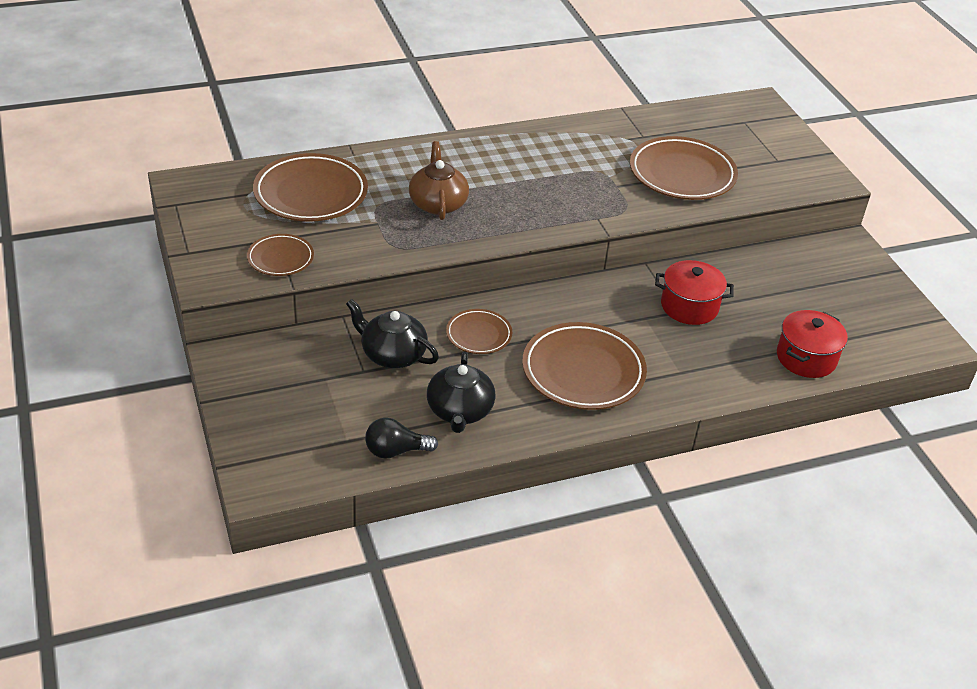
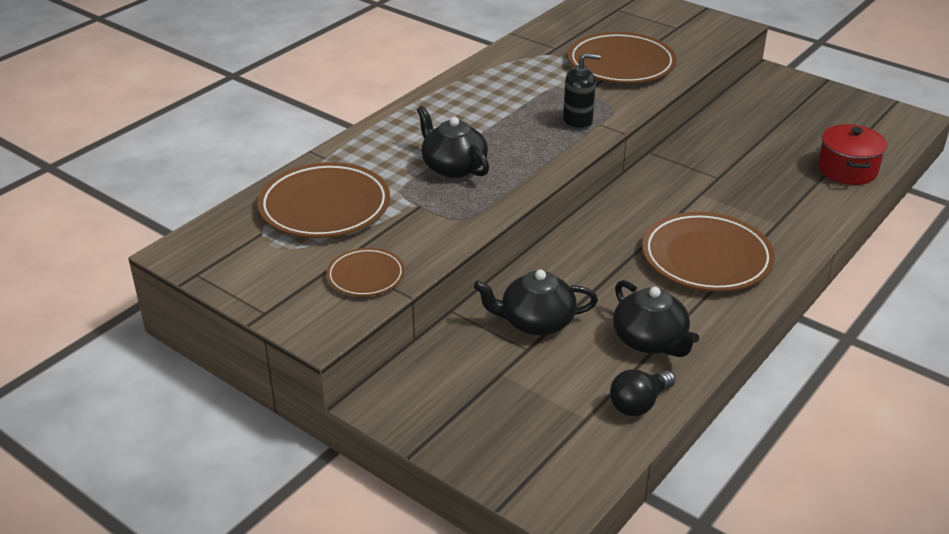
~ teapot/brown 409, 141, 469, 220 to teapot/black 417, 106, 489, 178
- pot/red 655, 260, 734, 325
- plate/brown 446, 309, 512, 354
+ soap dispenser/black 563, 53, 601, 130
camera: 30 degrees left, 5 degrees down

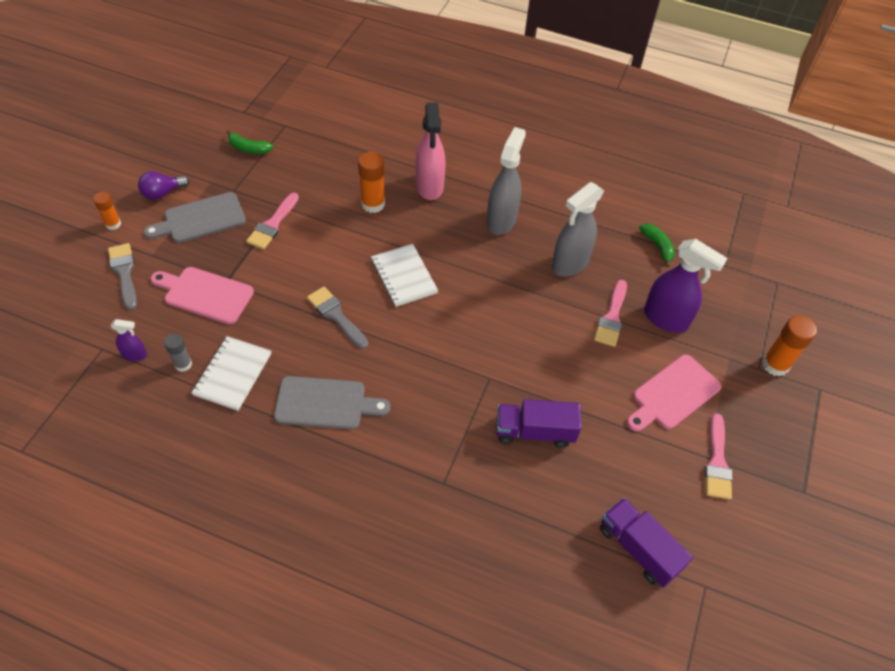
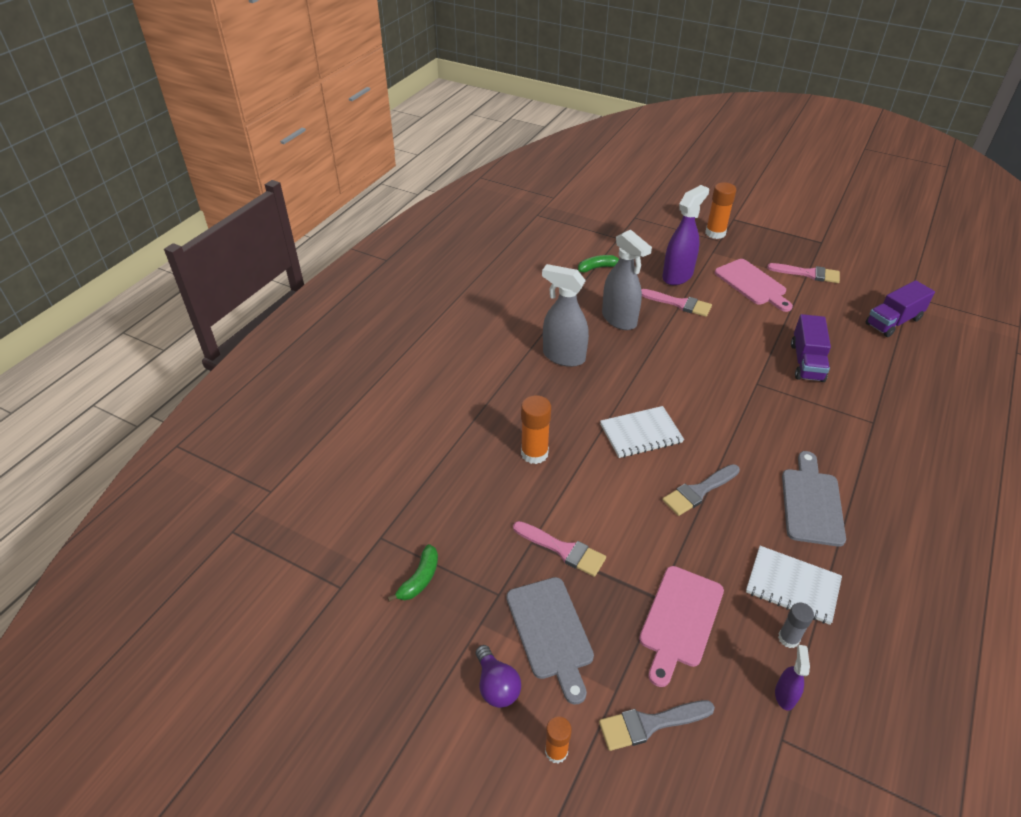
- spray bottle/pink 416, 102, 445, 200
camera: 80 degrees left, 10 degrees down

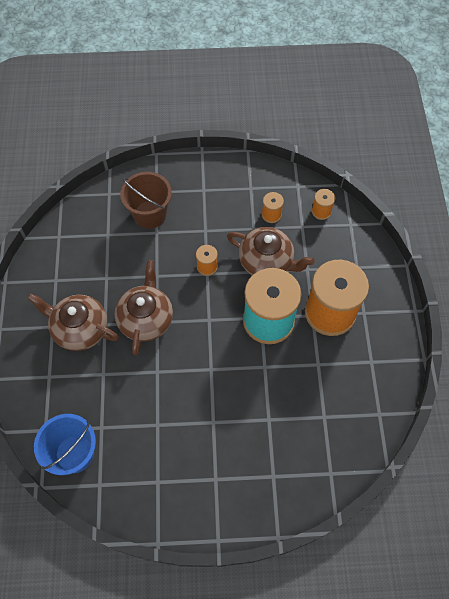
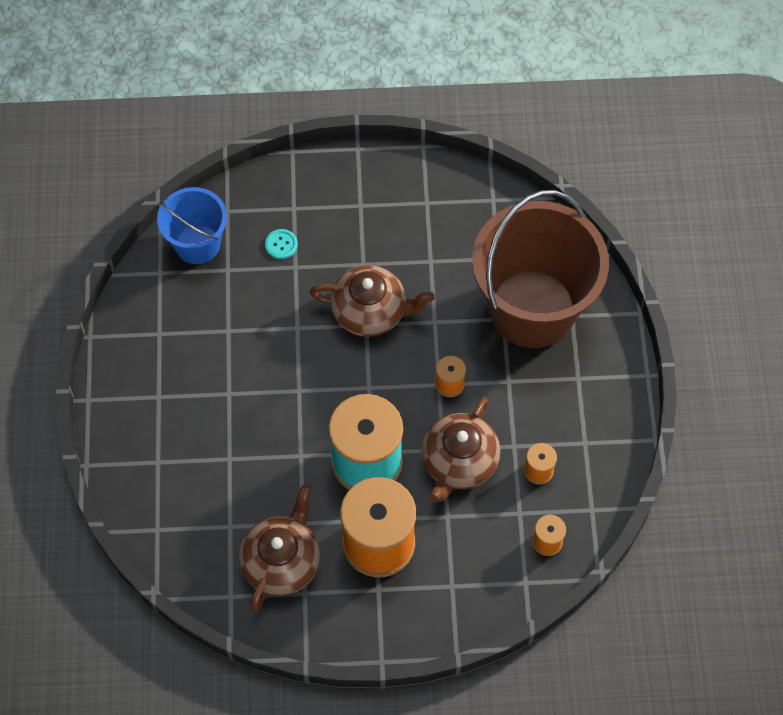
~ bucket/brown 120, 172, 172, 229 = 472, 190, 609, 348 x1.87
~ teapot/brown 27, 294, 119, 351 to 239, 485, 320, 612
+ button/turquoise 265, 229, 298, 259
camera: 90 degrees right, 0 degrees up

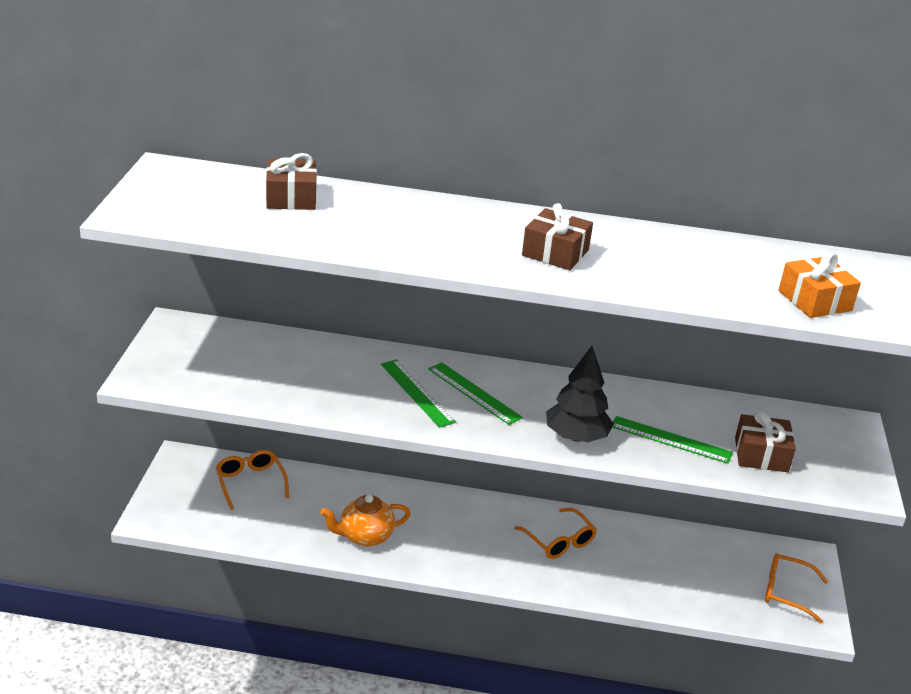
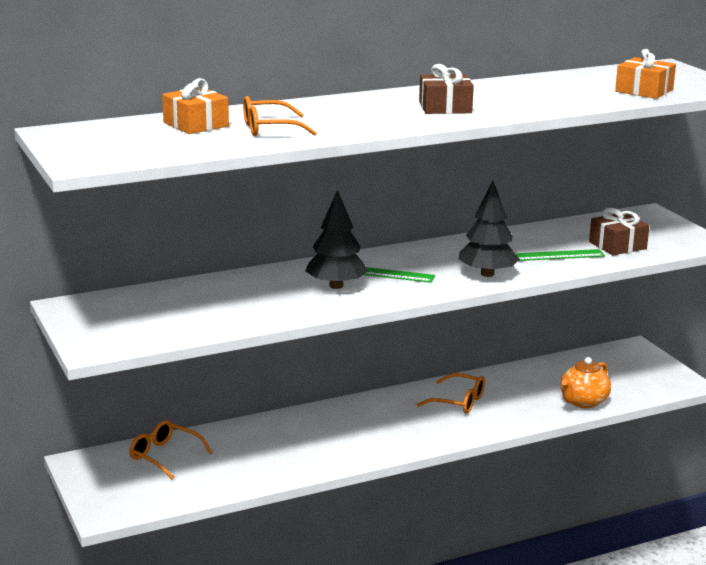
~ gift/brown 266, 153, 317, 210 to gift/orange 162, 78, 229, 134
~ ruler/green 381, 359, 456, 428 to tree/black 305, 190, 368, 289
~ teapot/orange 320, 494, 411, 547 to 561, 357, 611, 408
~ glasses/orange 765, 553, 828, 623 to 243, 96, 317, 136
camera: 30 degrees left, 10 degrees down

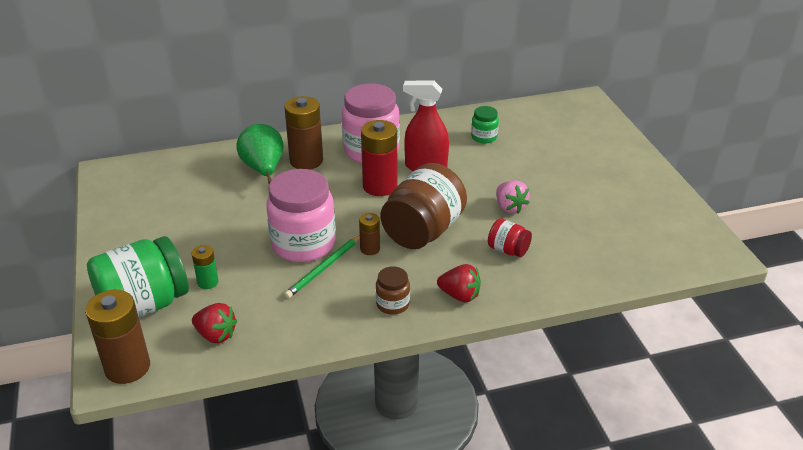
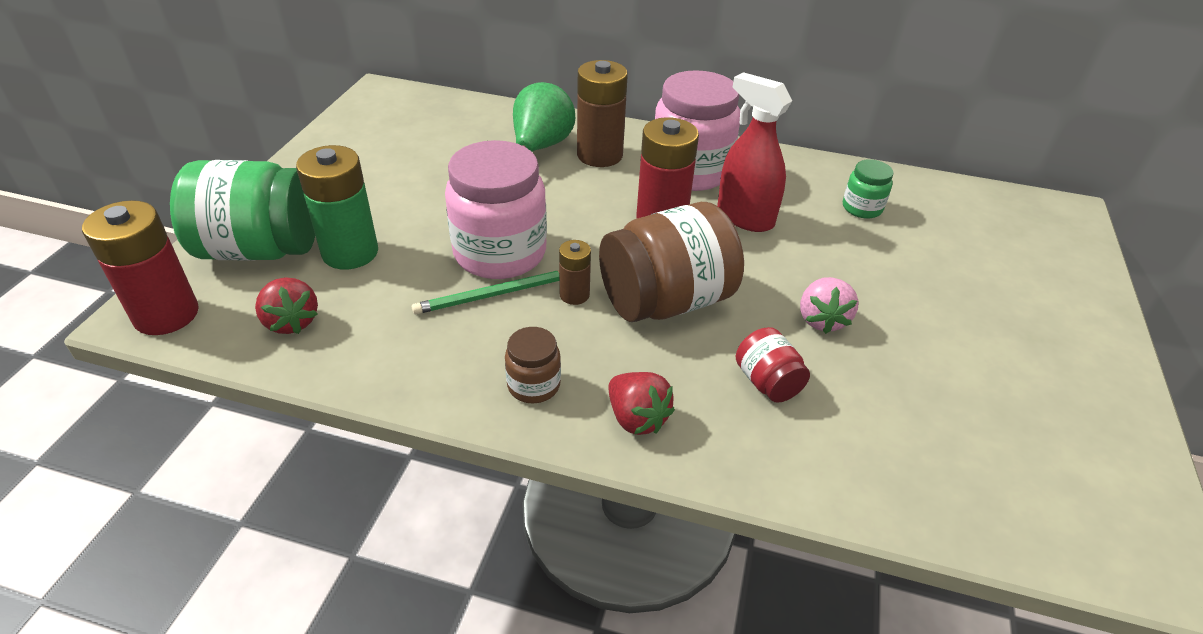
~ battery/green 191, 245, 219, 289 = 296, 145, 378, 270 x1.91
~ battery/brown 85, 290, 150, 384 to battery/red 82, 200, 199, 335
camera: 30 degrees right, 5 degrees up

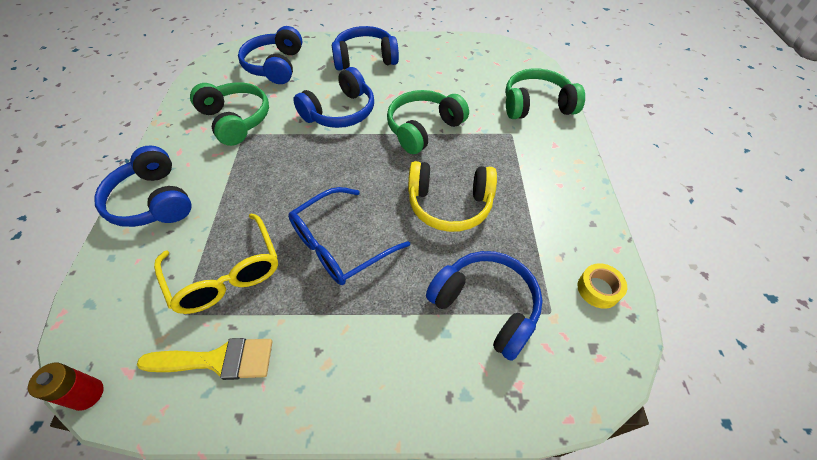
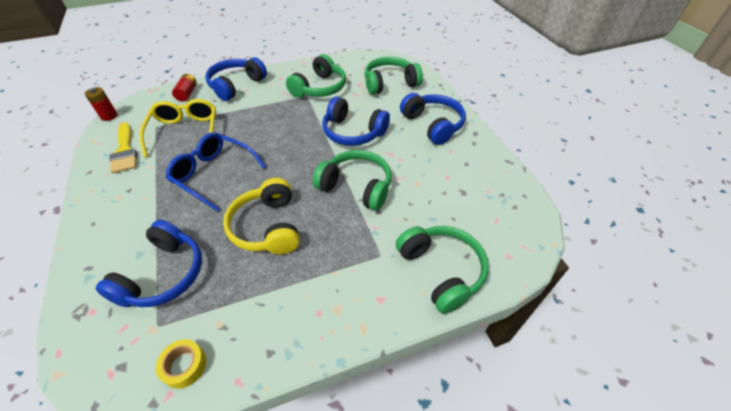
~ headphones/blue 238, 26, 302, 84 to headphones/green 364, 57, 423, 95
~ glasses/yellow 154, 213, 278, 314 = 139, 99, 216, 157 135 degrees clockwise
+ battery/red 172, 74, 197, 102
camera: 70 degrees right, 5 degrees down

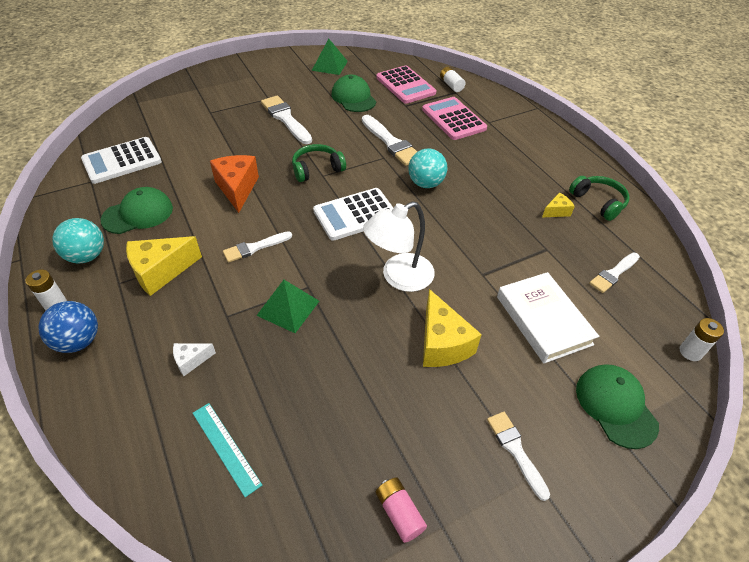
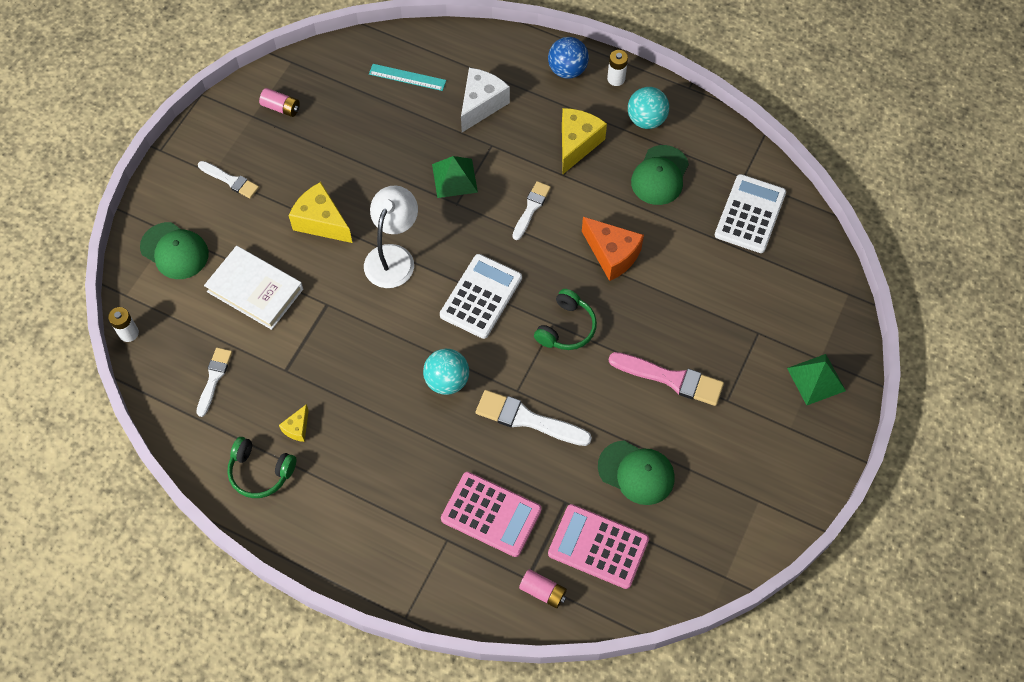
~ pyramid/green 312, 39, 348, 75 to 787, 354, 846, 405
~ battery/white 440, 67, 466, 92 to battery/pink 519, 569, 567, 608
~ brush/white 261, 96, 312, 144 to brush/pink 608, 352, 724, 406
~ cheese/white 173, 343, 216, 376 = 461, 68, 510, 132 x1.96
camera: 145 degrees right, 15 degrees up

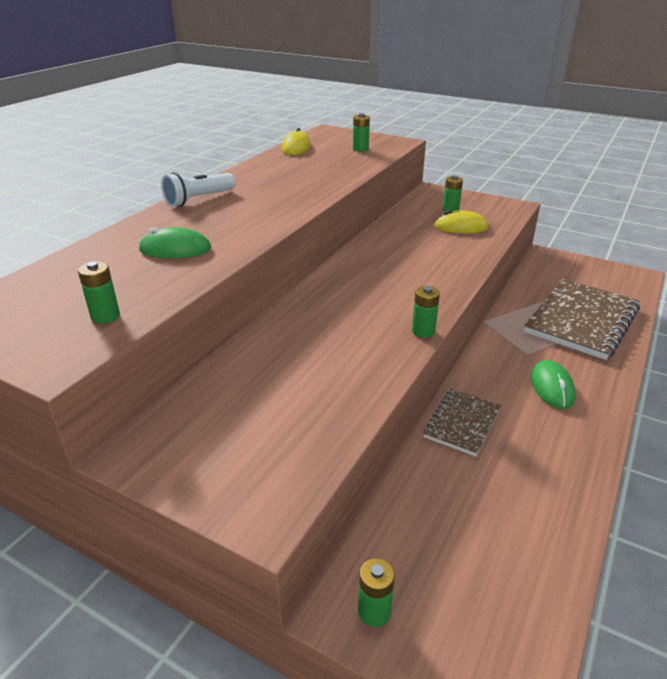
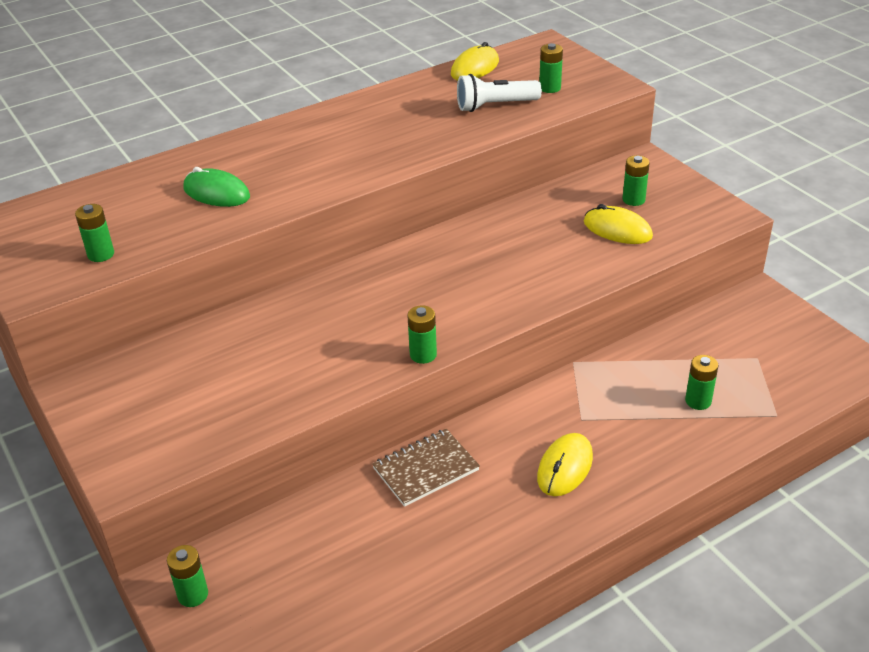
~ flashlight/white 161, 172, 236, 207 to 457, 74, 542, 112
~ notebook/brown 524, 279, 640, 360 to battery/green 685, 355, 719, 410
~ mouse/green 531, 360, 576, 409 to mouse/yellow 537, 433, 593, 496
camera: 30 degrees right, 5 degrees up

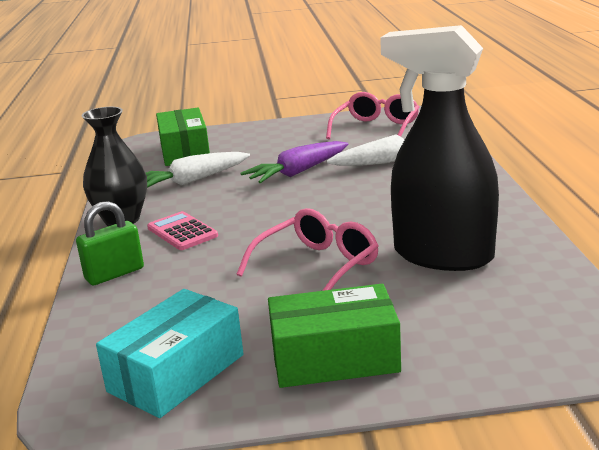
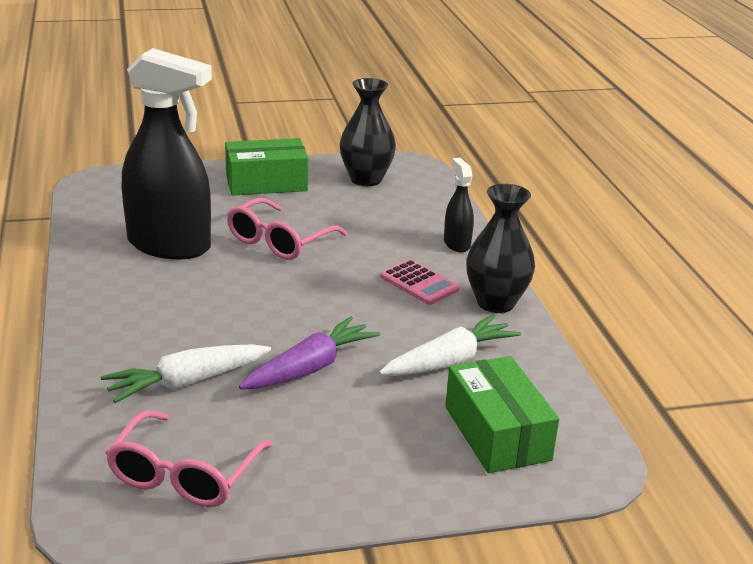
~ padlock/green 76, 201, 144, 285 to spray bottle/black 444, 158, 474, 253
~ box/turquoise 96, 289, 244, 418 to vase/black 340, 78, 396, 186
camera: 170 degrees right, 5 degrees up

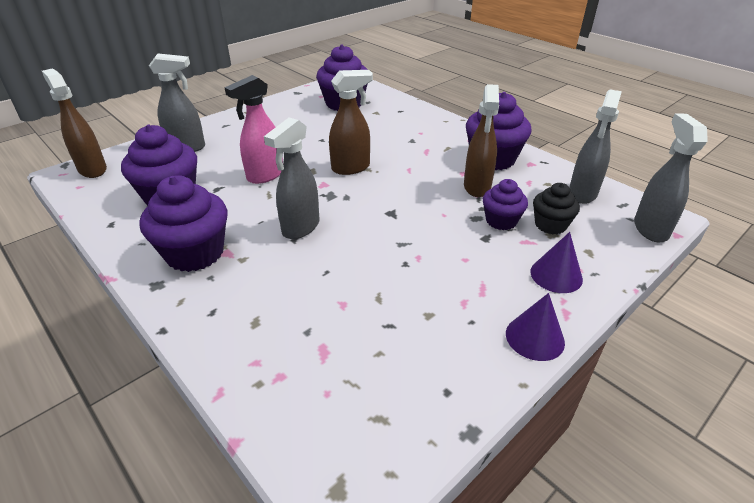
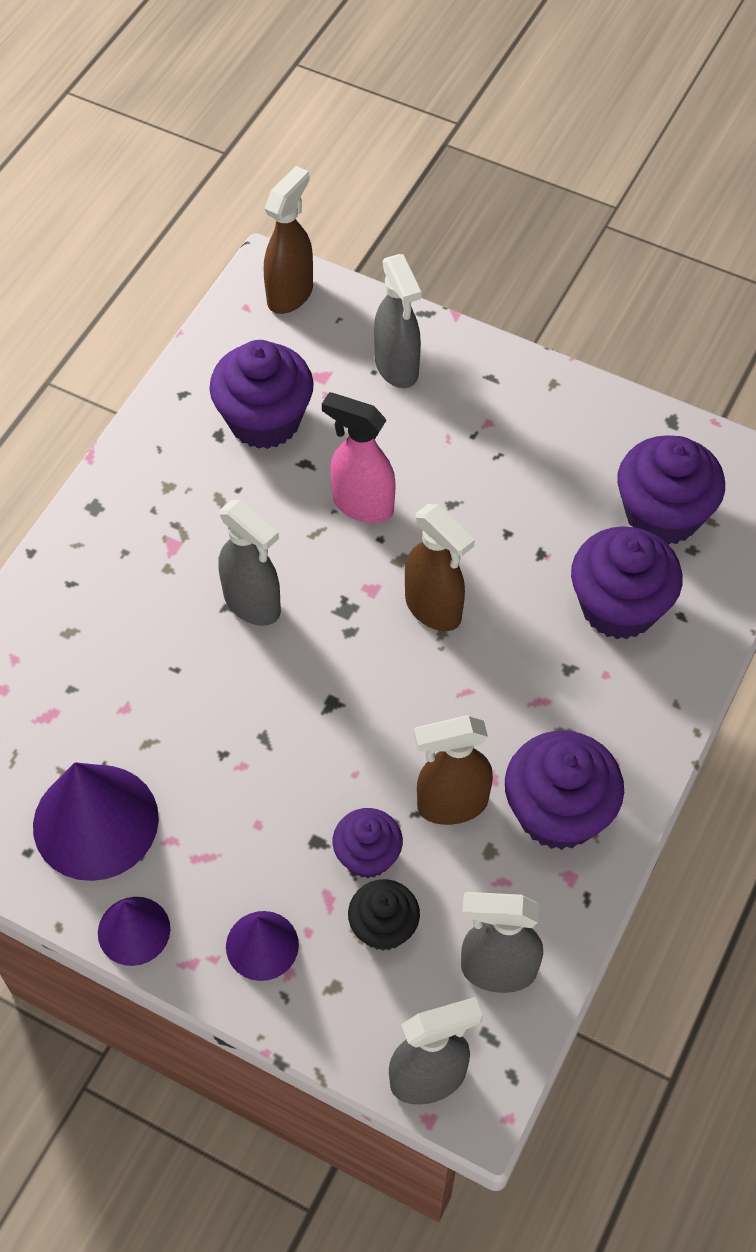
~ spray bottle/grey 264, 117, 319, 239 = 219, 500, 281, 626 150 degrees counterclockwise
~ cupcake/purple 140, 175, 227, 272 to 571, 526, 682, 639
+ cone/purple 33, 762, 159, 881
camera: 70 degrees right, 20 degrees up

